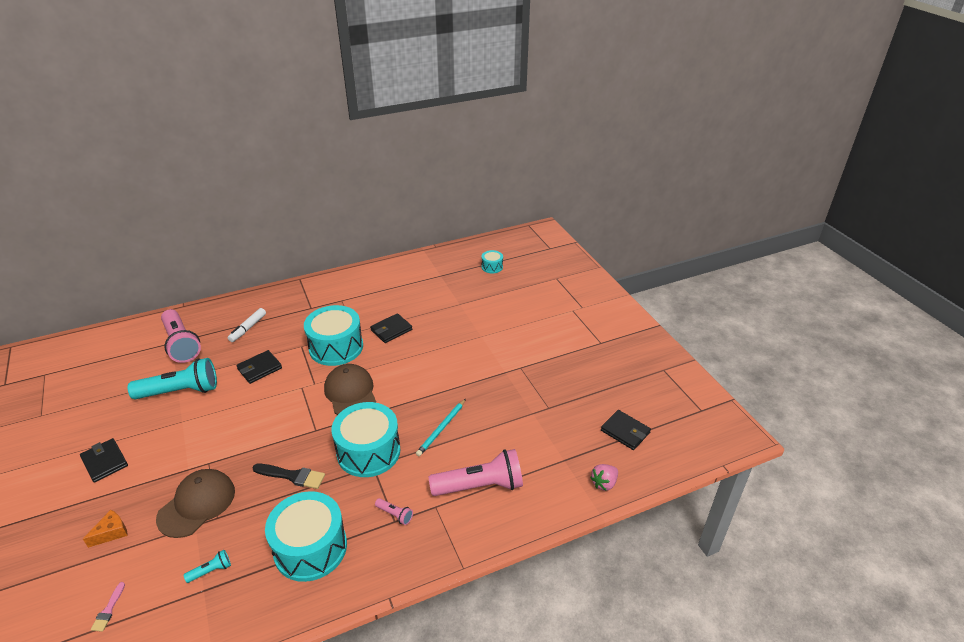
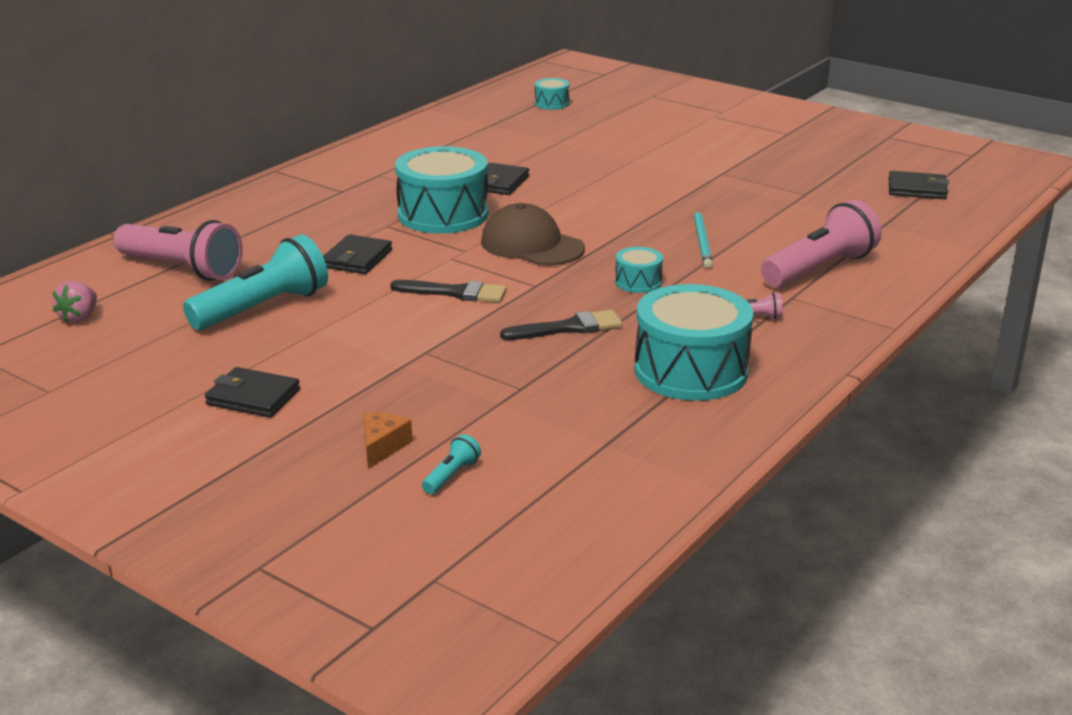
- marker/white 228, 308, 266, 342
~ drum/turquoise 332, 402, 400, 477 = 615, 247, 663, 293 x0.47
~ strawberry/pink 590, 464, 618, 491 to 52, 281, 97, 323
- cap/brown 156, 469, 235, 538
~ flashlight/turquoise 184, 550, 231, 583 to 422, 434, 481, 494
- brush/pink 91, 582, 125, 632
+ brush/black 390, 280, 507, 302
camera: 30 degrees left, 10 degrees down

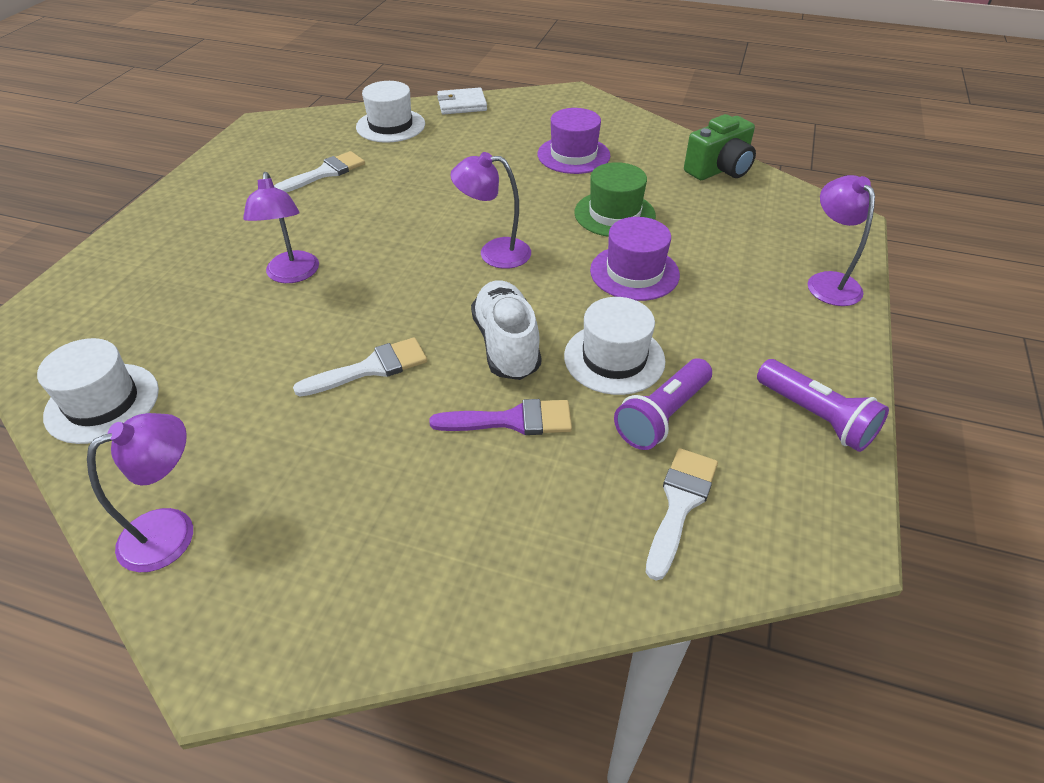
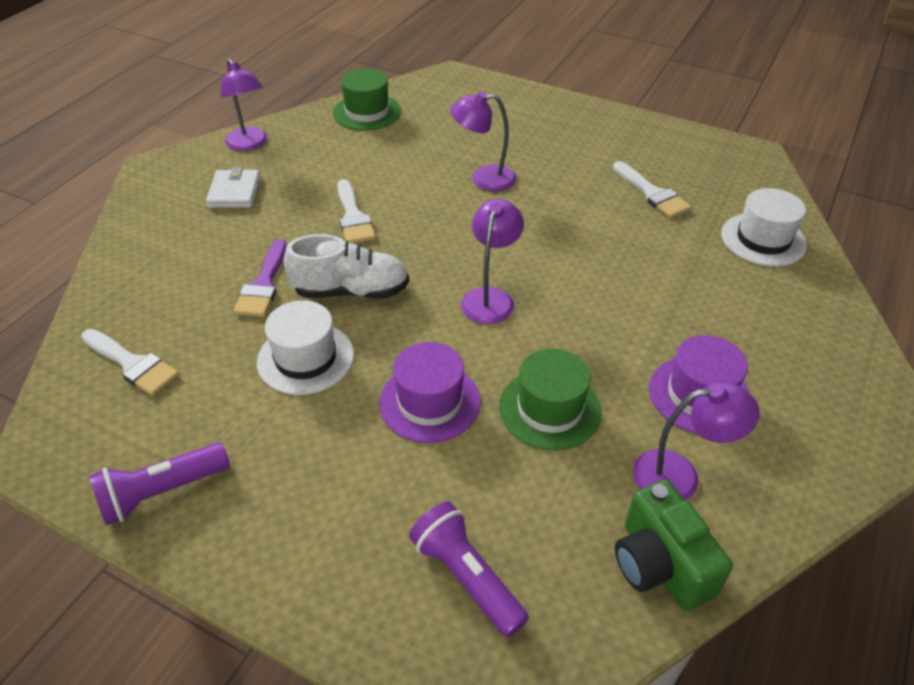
~ wallet/white 437, 88, 487, 115 to 206, 167, 260, 208
~ lamp/purple 807, 175, 875, 306 to 633, 382, 760, 500
~ hat/white 37, 338, 159, 444 to hat/green 333, 68, 401, 131
~ flashlight/purple 614, 359, 712, 450 to 409, 501, 529, 638
camera: 100 degrees right, 0 degrees up

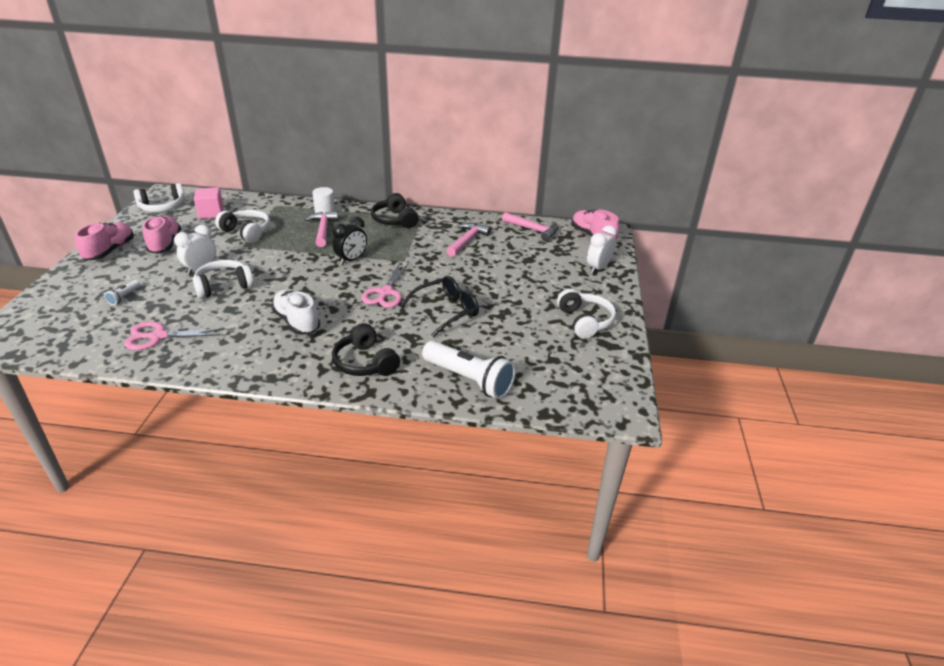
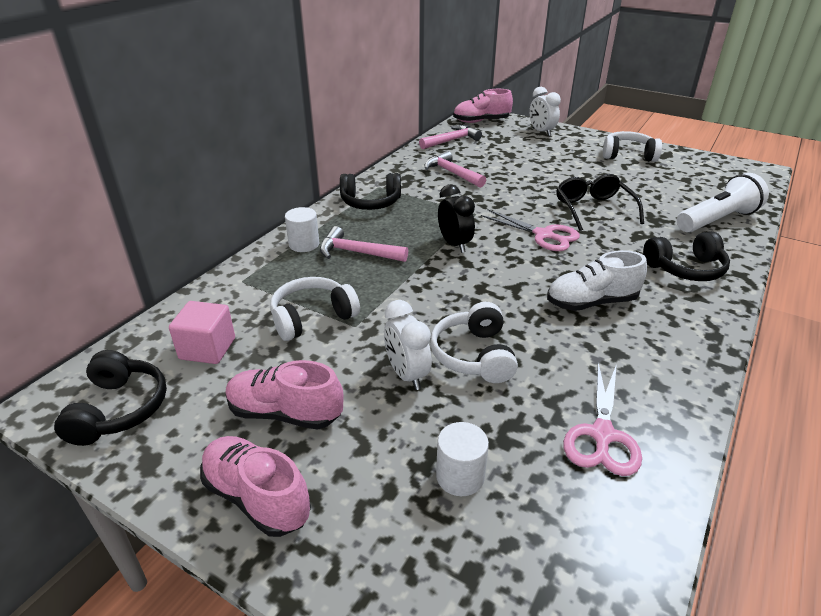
~ headphones/white 134, 183, 185, 212 to headphones/black 54, 350, 167, 446
~ flashlight/white 104, 280, 141, 305 to cylinder/white 436, 422, 489, 496
camera: 65 degrees left, 0 degrees up

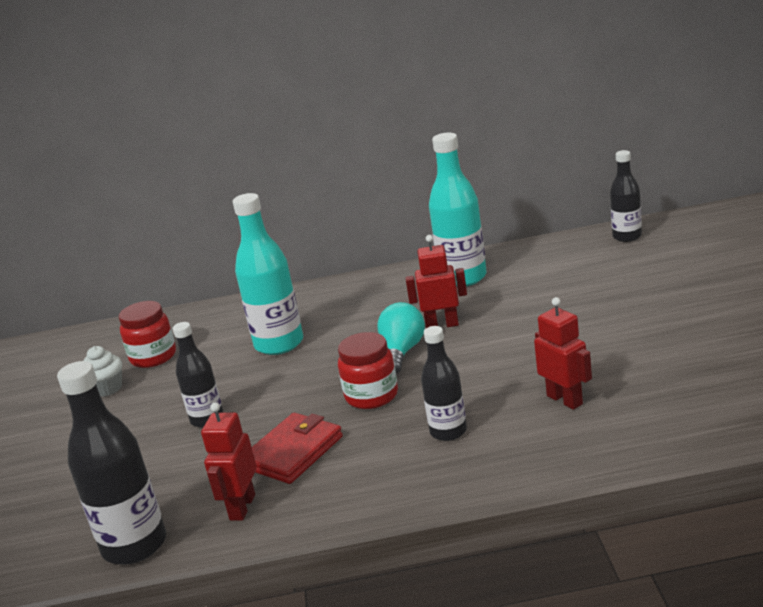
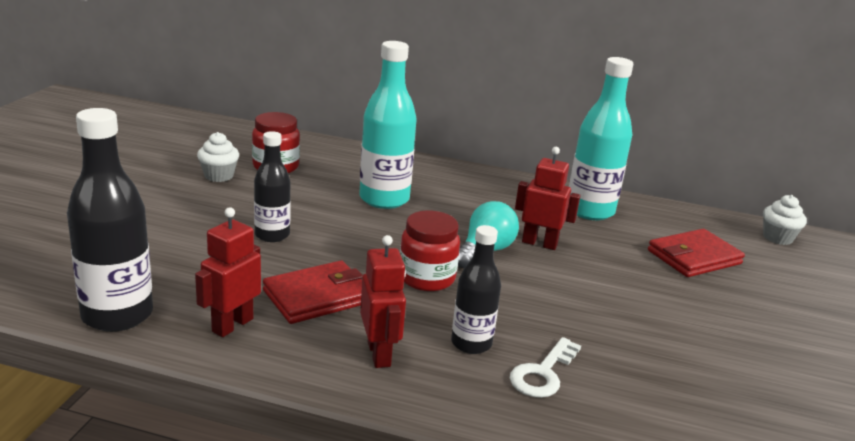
~ bottle/black 610, 150, 642, 242 to cupcake/white 763, 195, 807, 245
~ robot/red 534, 297, 592, 410 to 360, 235, 406, 368
+ wallet/red 648, 229, 745, 277
+ key/white 510, 337, 581, 398
camera: 15 degrees right, 0 degrees up

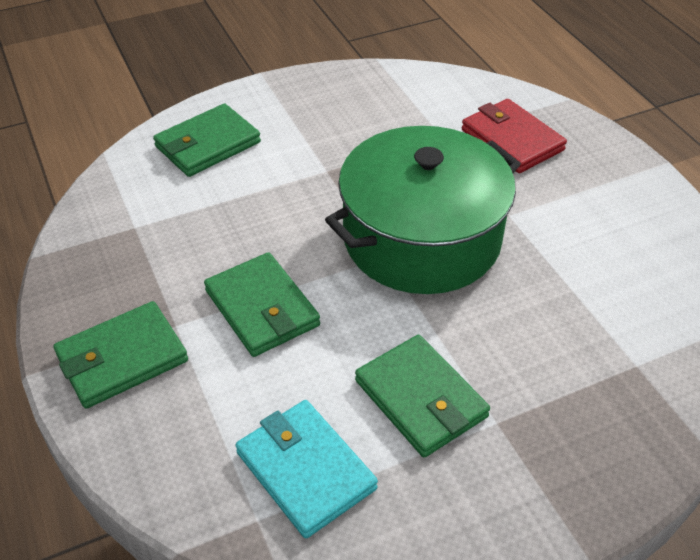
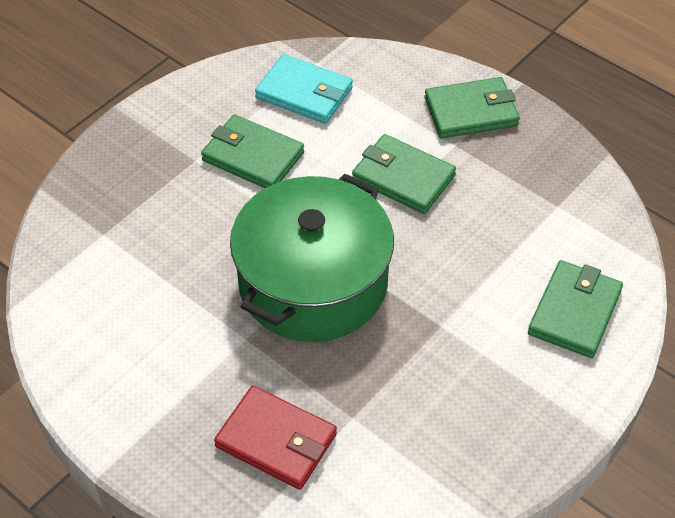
~ wallet/green 54, 301, 188, 409 = 425, 77, 520, 138 45 degrees clockwise
camera: 155 degrees right, 5 degrees up

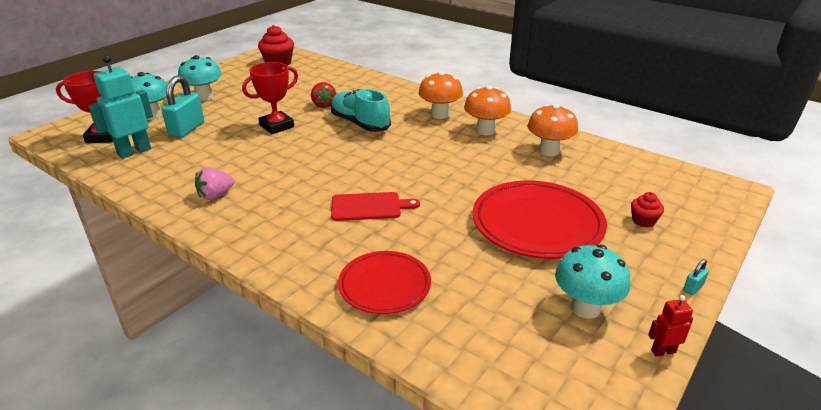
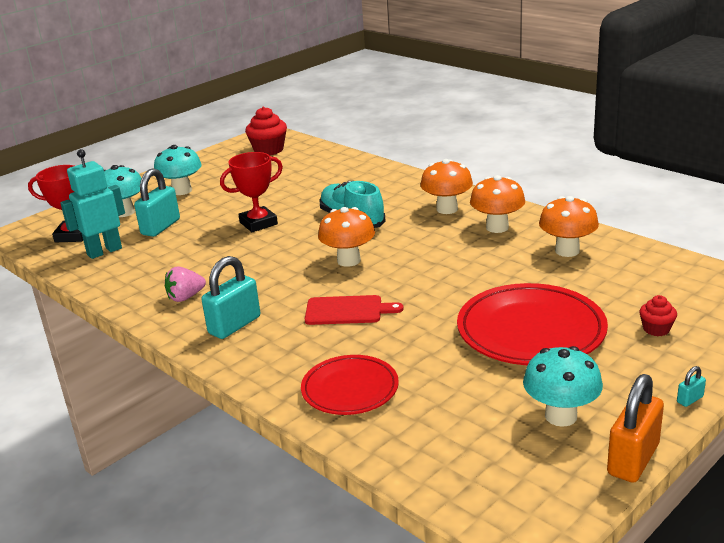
- strawberry/red 311, 82, 336, 108
~ robot/red 648, 295, 693, 356 to padlock/orange 607, 374, 664, 483
+ mushroom/orange 318, 207, 375, 267
+ padlock/turquoise 202, 256, 260, 339
camera: 10 degrees right, 5 degrees down

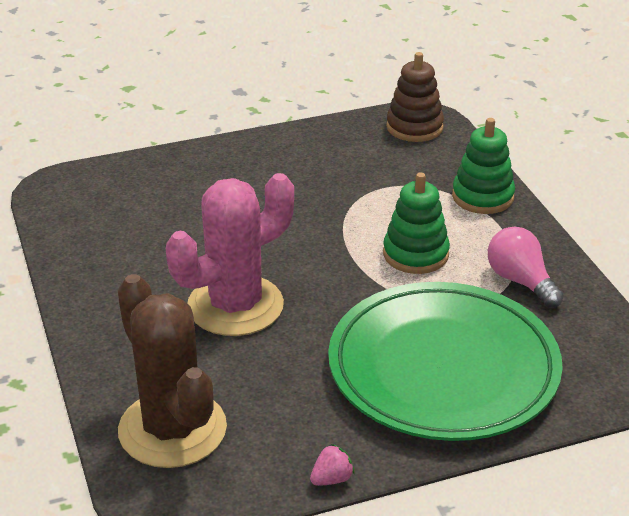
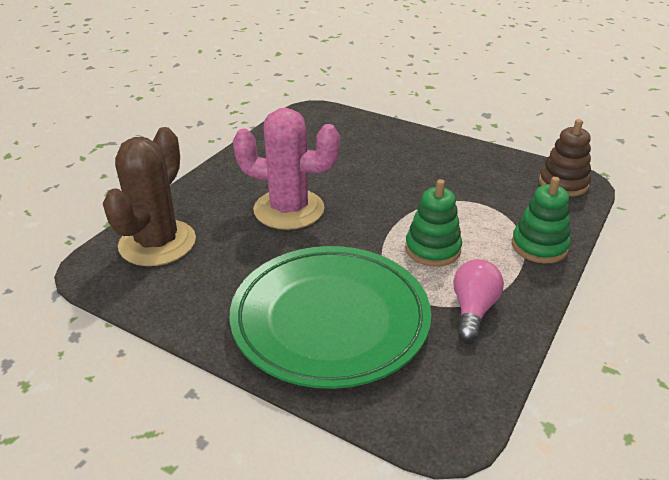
- strawberry/pink 310, 444, 355, 486
camera: 50 degrees right, 0 degrees up

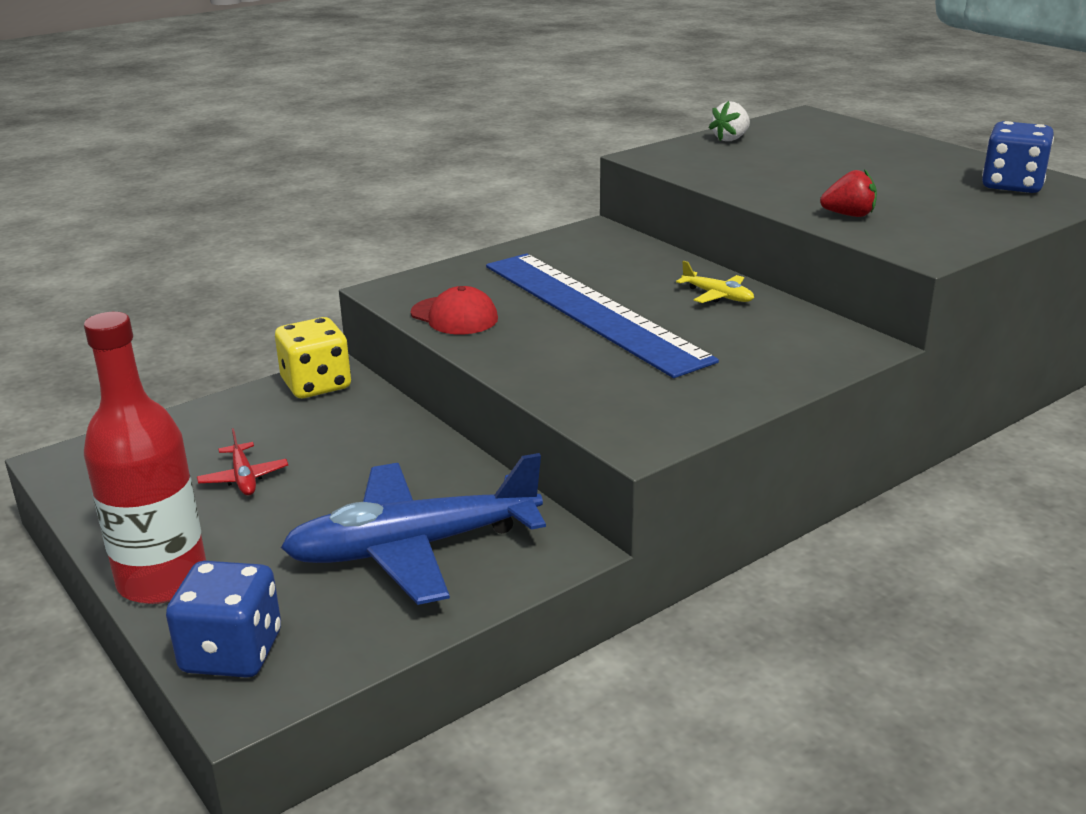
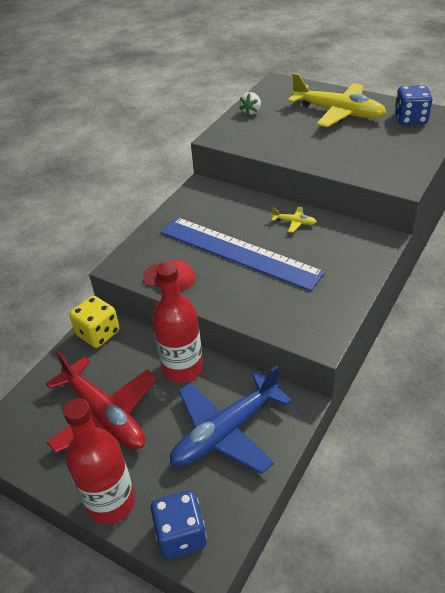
- strawberry/red 820, 169, 877, 217
~ plane/red 197, 428, 288, 495 = 46, 350, 157, 453 x2.45
+ plane/yellow 288, 73, 387, 127
+ bottle/red 152, 262, 203, 383
camera: 20 degrees left, 15 degrees up

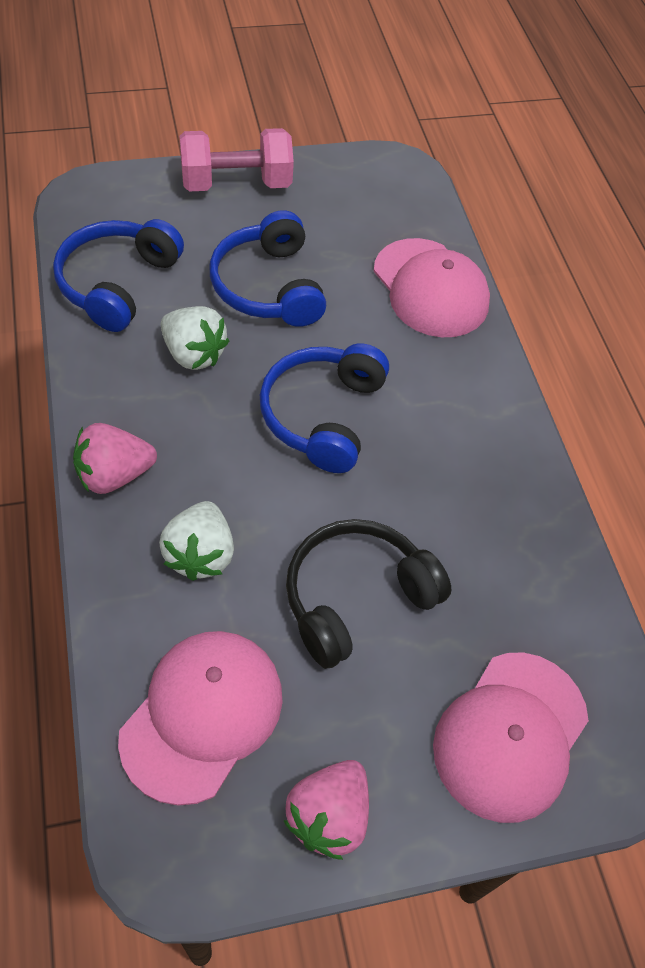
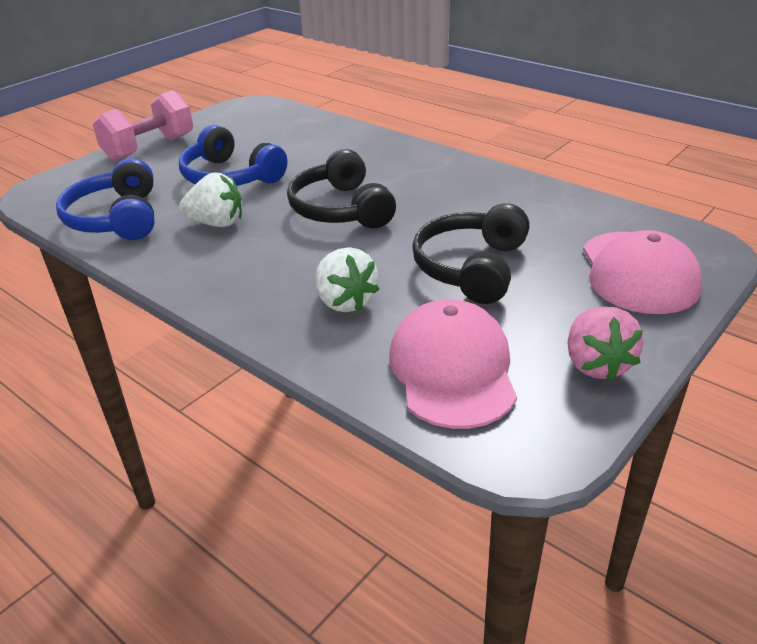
- cap/pink 373, 238, 490, 337
~ headphones/blue 260, 344, 389, 473 to headphones/black 287, 149, 396, 228
- strawberry/pink 73, 423, 157, 494
camera: 30 degrees left, 20 degrees down

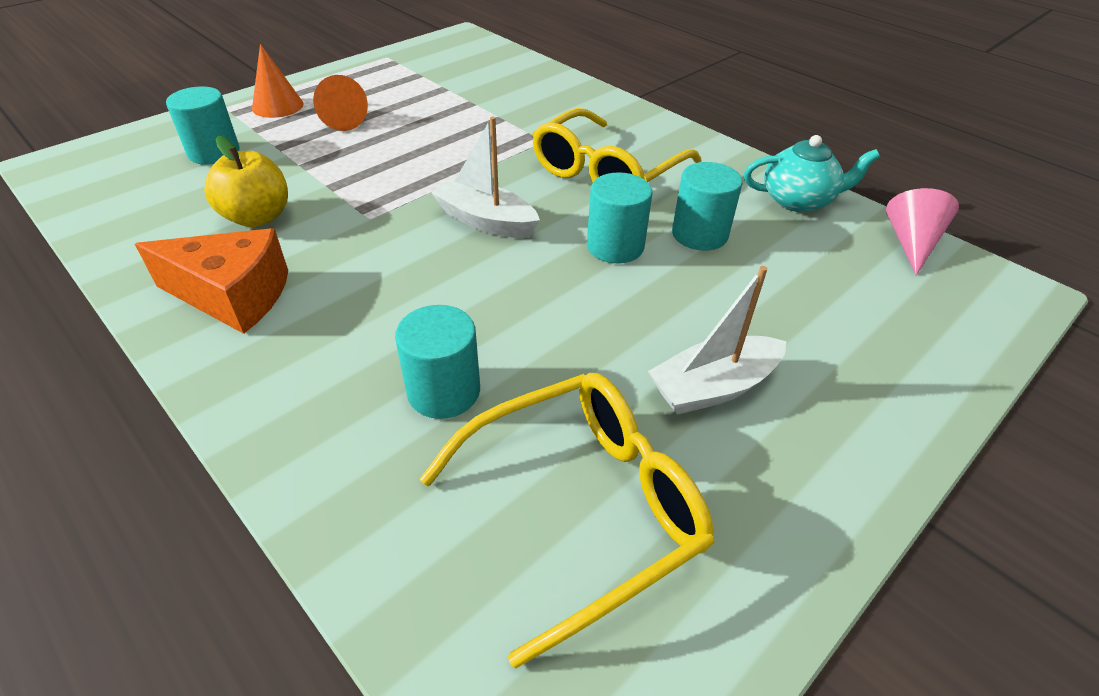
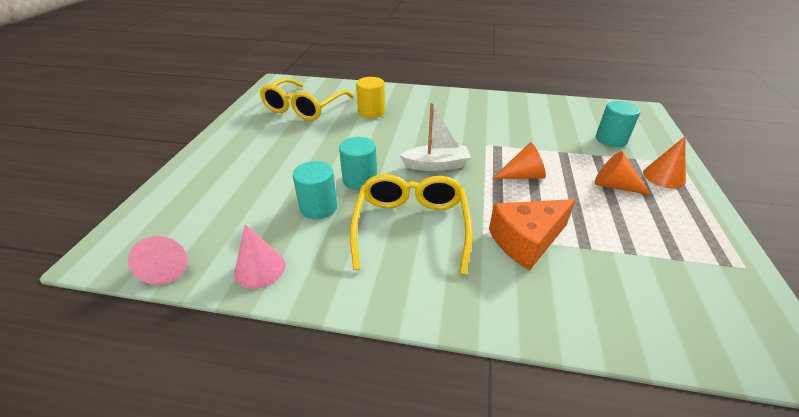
~ teapot/turquoise 744, 135, 880, 212 to cone/pink 234, 224, 285, 289
- apple/yellow 204, 136, 288, 227
~ cheese/orange 135, 228, 288, 334 to 489, 199, 576, 271
- boat/white 648, 266, 787, 415
~ cylinder/turquoise 395, 305, 480, 419 to cylinder/yellow 356, 77, 385, 118
+ cone/orange 492, 142, 546, 179
camera: 145 degrees right, 5 degrees down

